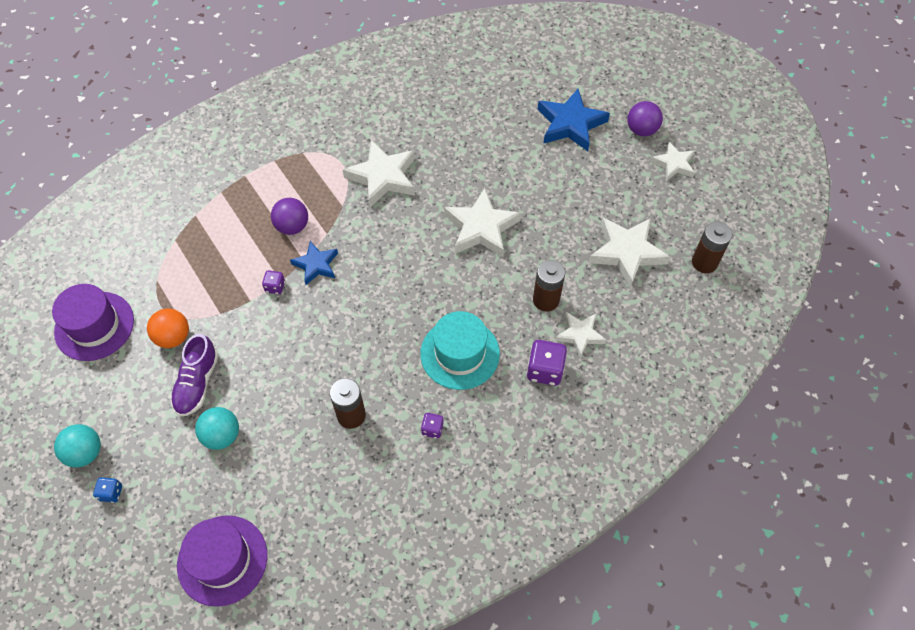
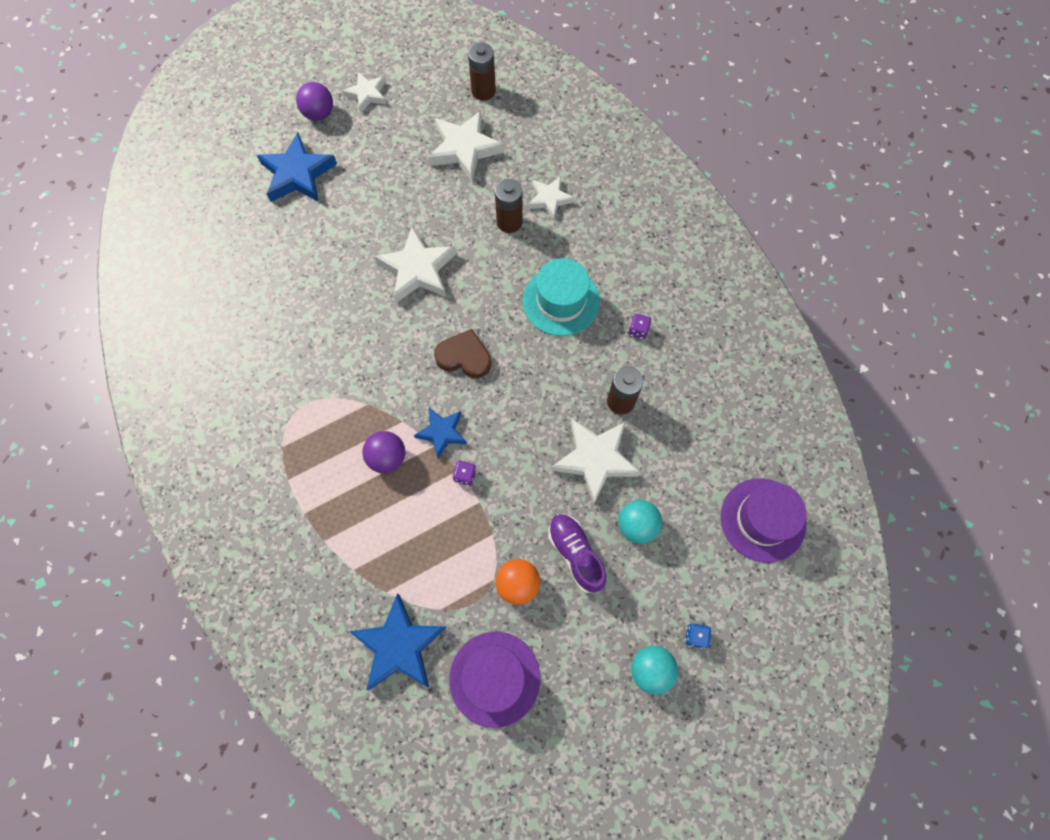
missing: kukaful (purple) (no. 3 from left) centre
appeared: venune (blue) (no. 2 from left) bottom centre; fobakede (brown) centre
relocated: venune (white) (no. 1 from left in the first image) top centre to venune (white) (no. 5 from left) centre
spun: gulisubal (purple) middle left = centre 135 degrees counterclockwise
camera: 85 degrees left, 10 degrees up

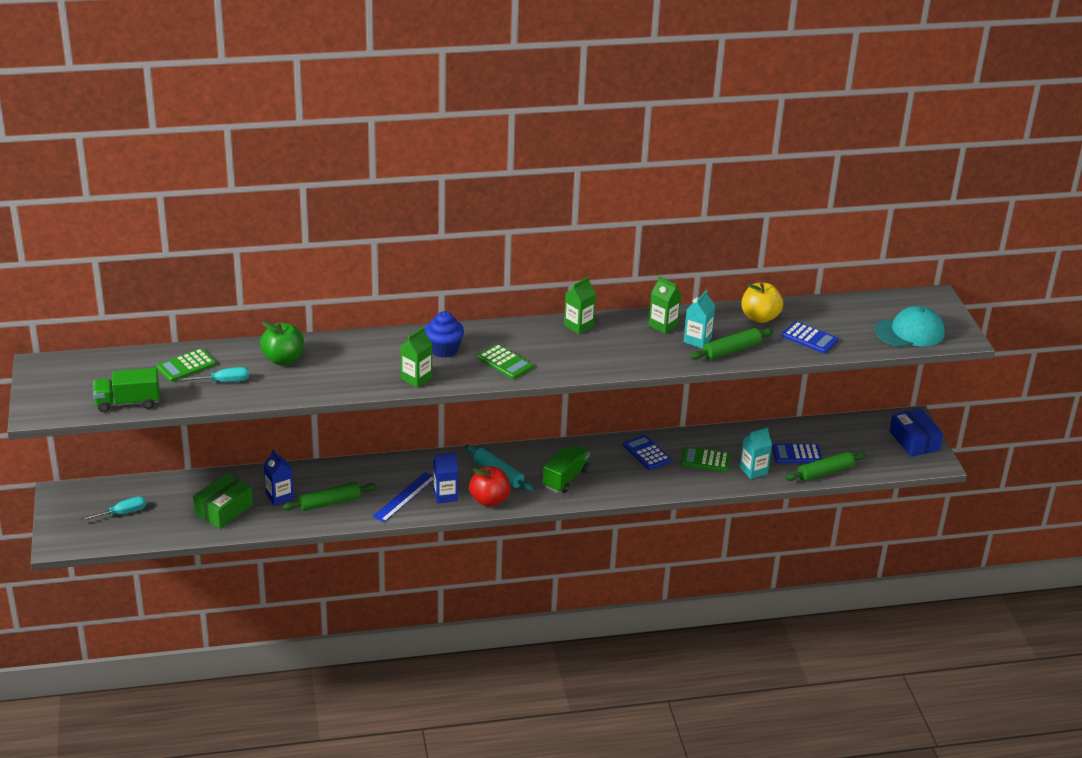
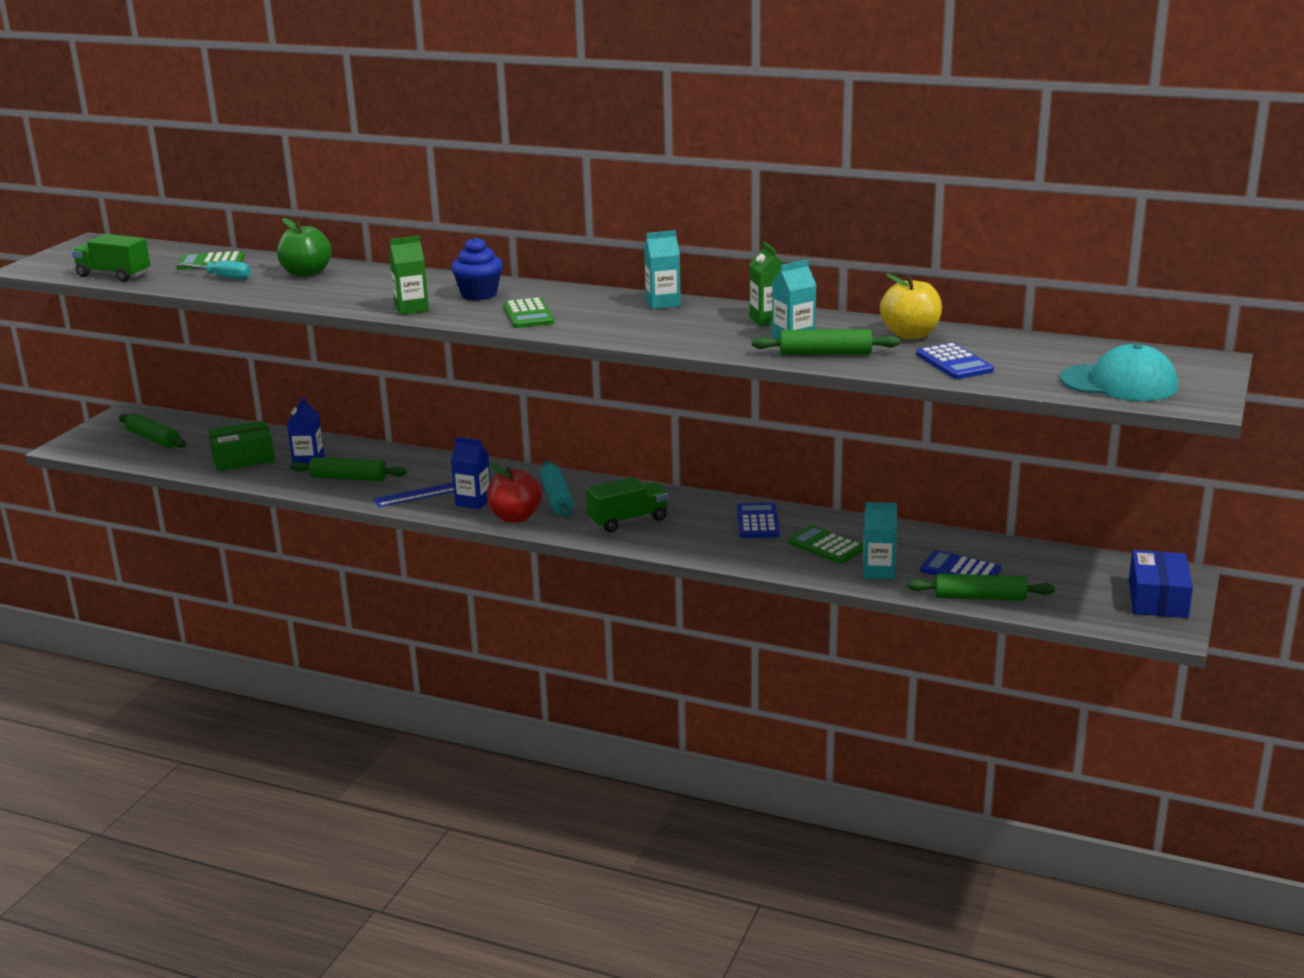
exchanged: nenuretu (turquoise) (no. 1 from left) bottom left to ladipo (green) (no. 1 from left) middle left
colour: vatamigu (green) (no. 2 from left) centre to vatamigu (turquoise) (no. 1 from left) top centre
camera: 35 degrees right, 10 degrees down

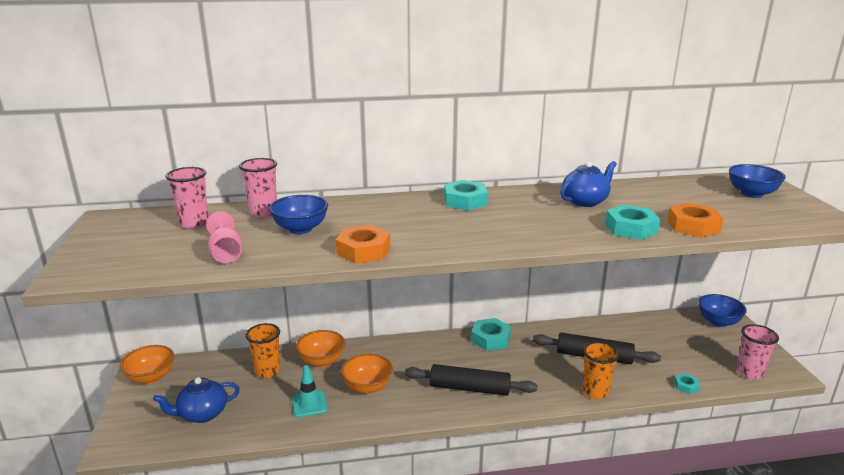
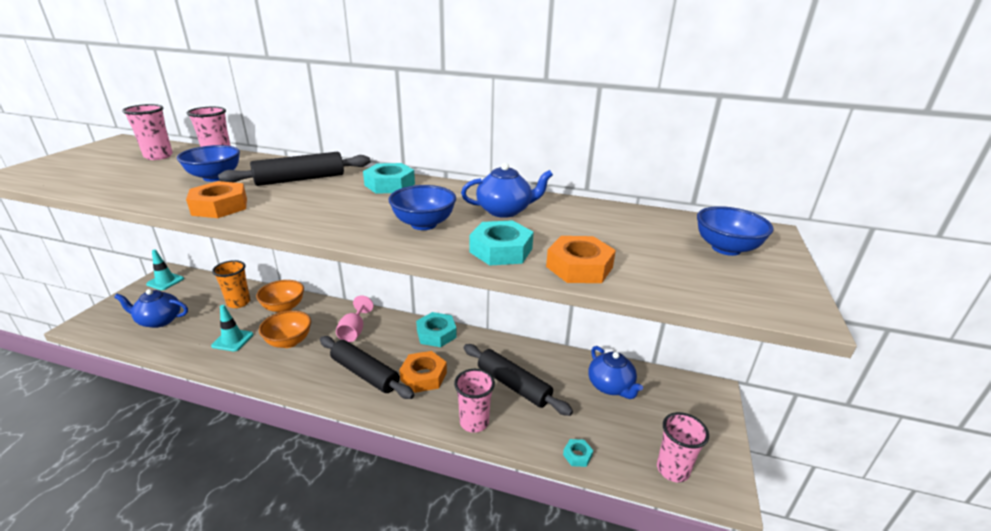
appeared: ladipo (black) (no. 1 from left) top left; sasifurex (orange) (no. 2 from left) bottom centre; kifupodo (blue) (no. 3 from left) bottom centre
relocated: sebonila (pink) middle left to centre; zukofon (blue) (no. 2 from left) middle right to centre
exchanged: zukofon (orange) (no. 1 from left) bottom left to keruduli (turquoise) (no. 1 from left) middle left
colour: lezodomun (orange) (no. 2 from left) bottom right to lezodomun (pink) (no. 3 from left) bottom centre
camera: 25 degrees right, 5 degrees up

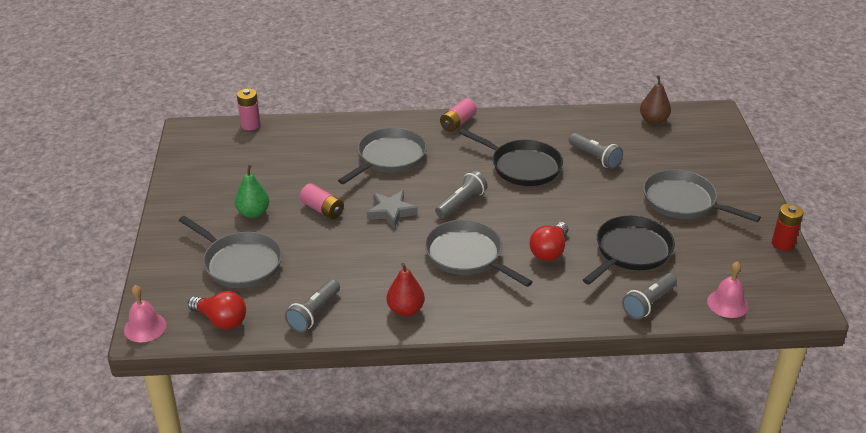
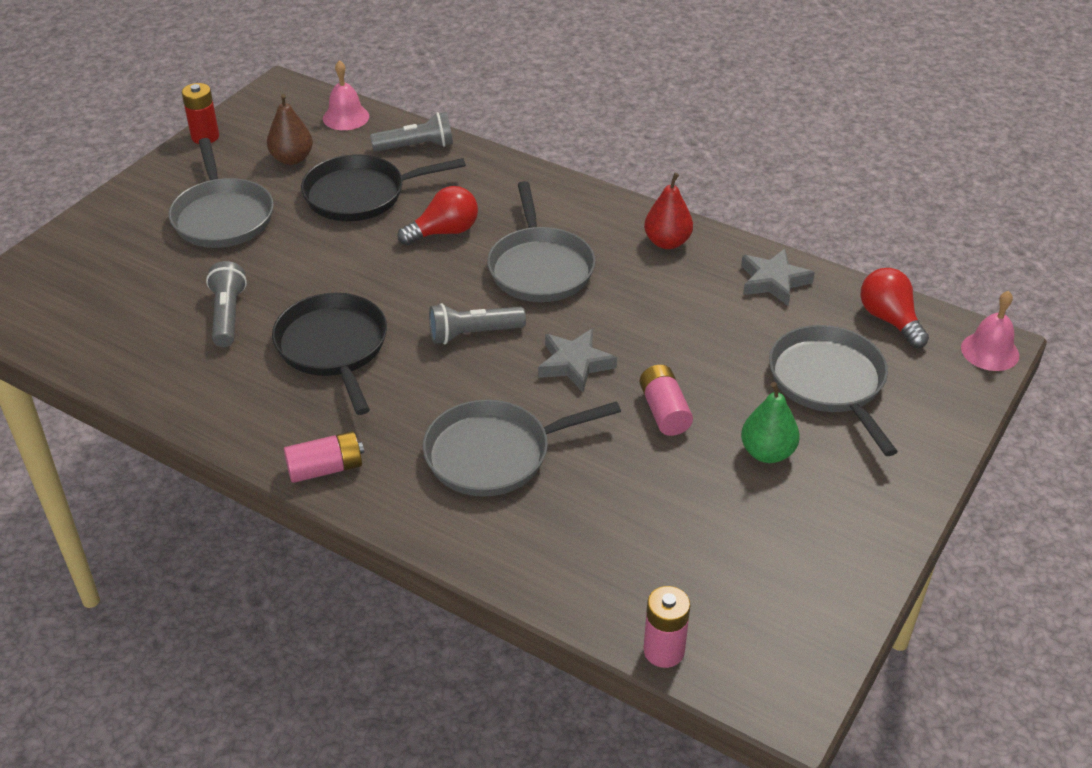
relocated: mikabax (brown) top right to top left
exchanged: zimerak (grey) (no. 1 from left) bottom centre to venune (grey) (no. 2 from left) middle right
camera: 145 degrees left, 5 degrees up

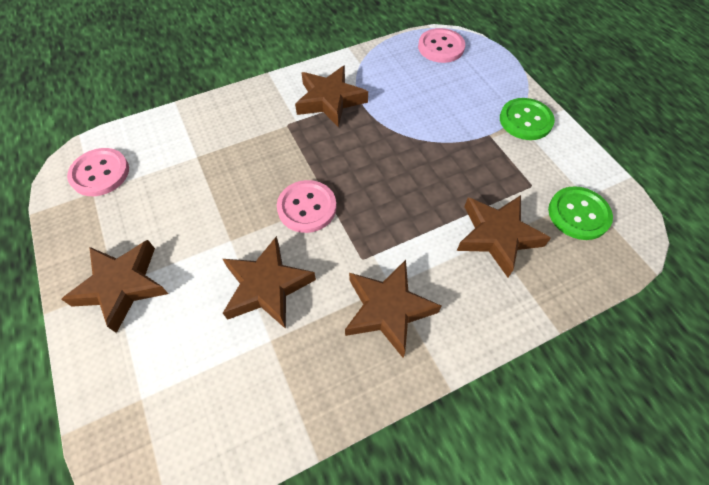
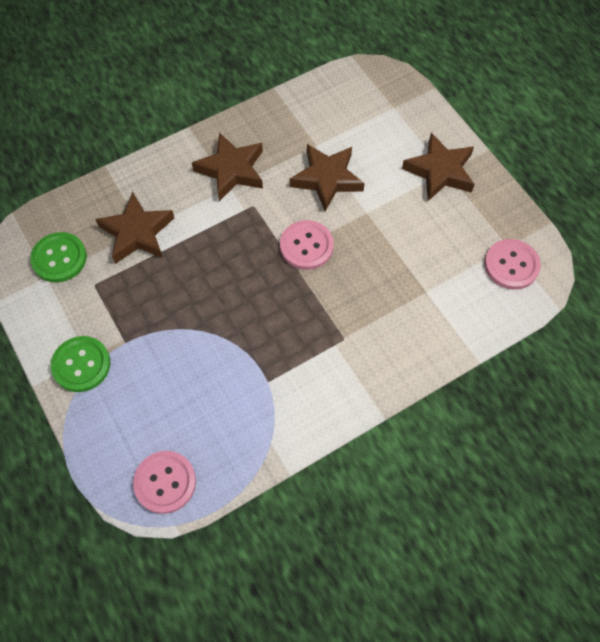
missing: venune (brown) (no. 3 from left) top centre
camera: 175 degrees right, 5 degrees up

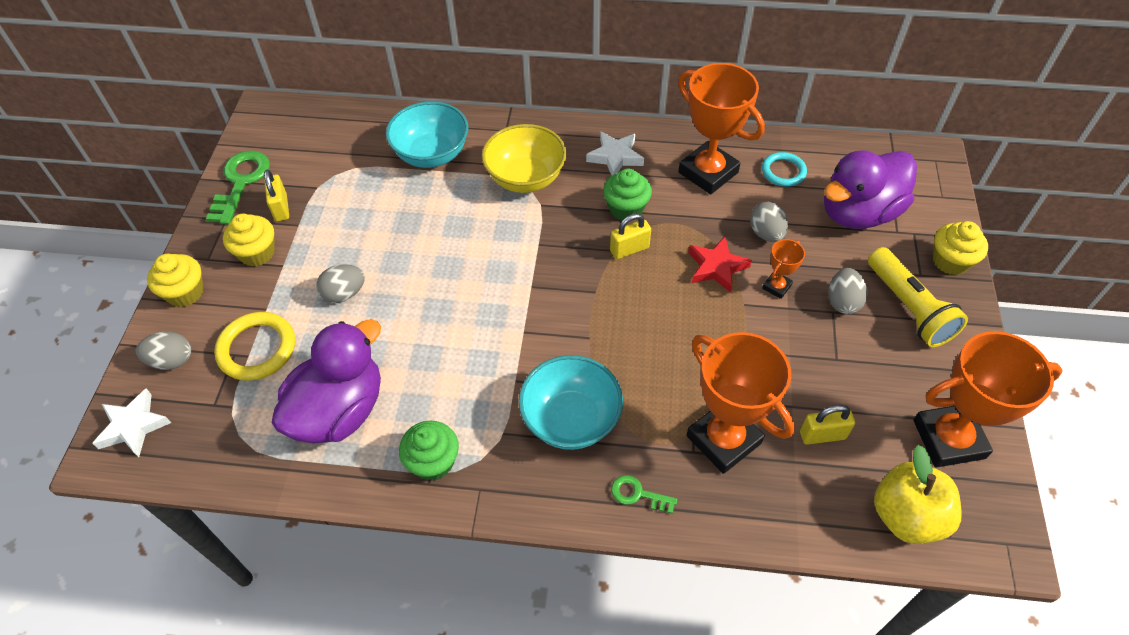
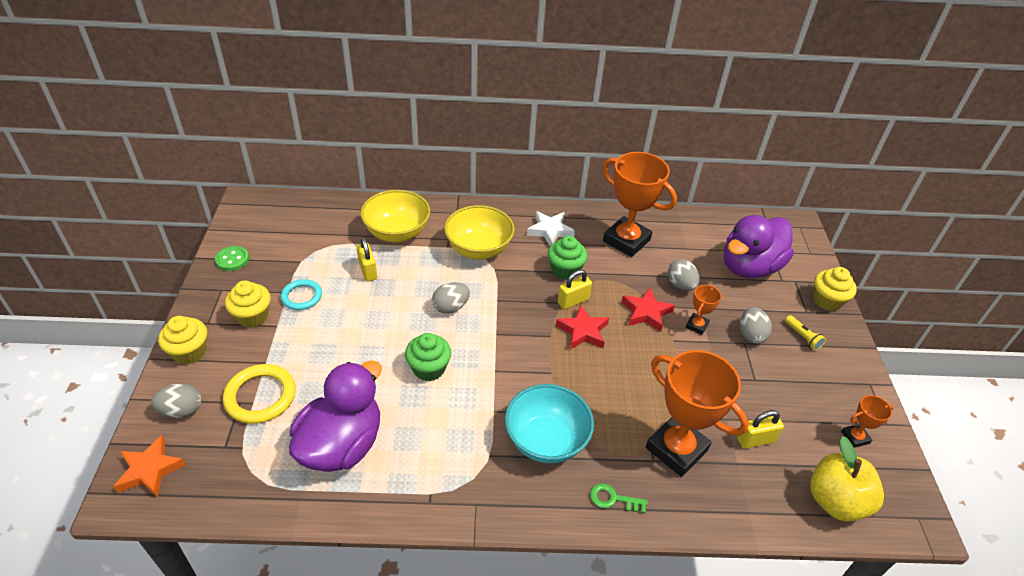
appeared: venune (red) (no. 1 from left) centre
relocated: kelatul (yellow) (no. 1 from left) top left to centre; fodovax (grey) (no. 2 from left) middle left to centre; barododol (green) (no. 1 from left) bottom centre to centre; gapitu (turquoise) top right to middle left
exchanged: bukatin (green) (no. 1 from left) top left to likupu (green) middle left
colour: venune (white) (no. 1 from left) middle left to venune (orange) bottom left; zukofon (turquoise) (no. 1 from left) top centre to zukofon (yellow) (no. 1 from left) centre
size: zimerak (yellow) middle right = middle right x0.47; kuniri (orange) (no. 4 from left) middle right = bottom right x0.46
camera: 10 degrees left, 10 degrees down

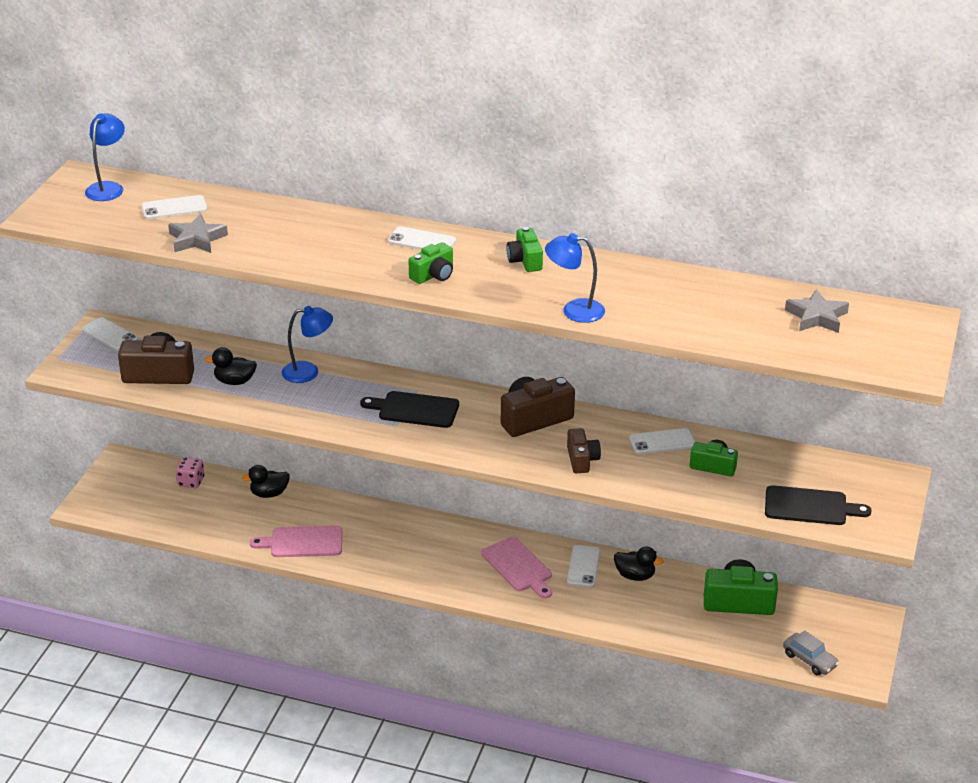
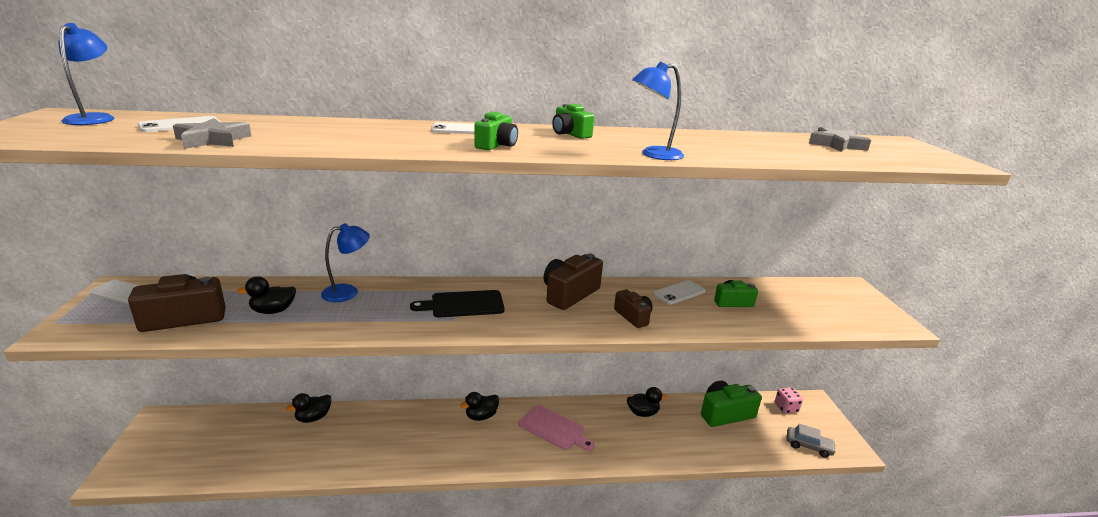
missing: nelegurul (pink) (no. 1 from left) bottom left; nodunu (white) (no. 4 from left) bottom centre; nelegurul (black) (no. 2 from left) middle right
appeared: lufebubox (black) (no. 3 from left) bottom centre
relocated: kukaful (pink) middle left to bottom right
camera: 25 degrees left, 10 degrees down

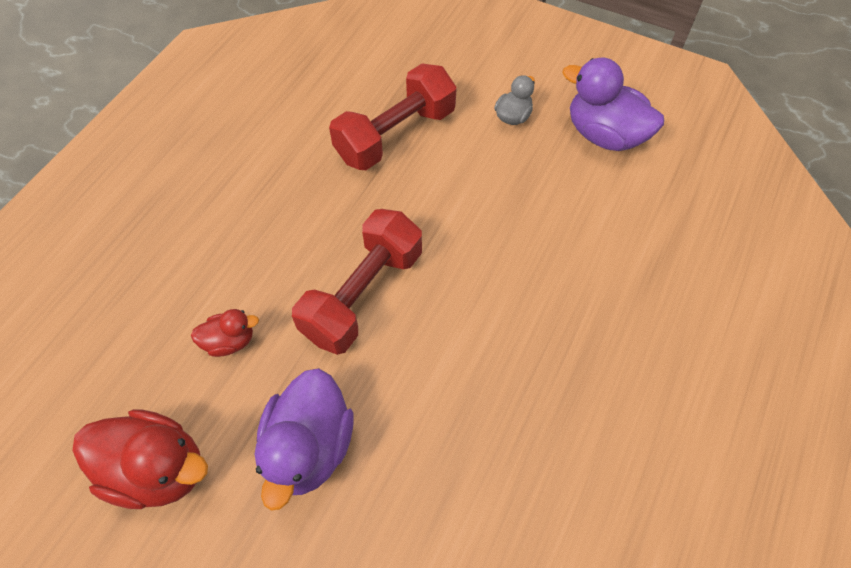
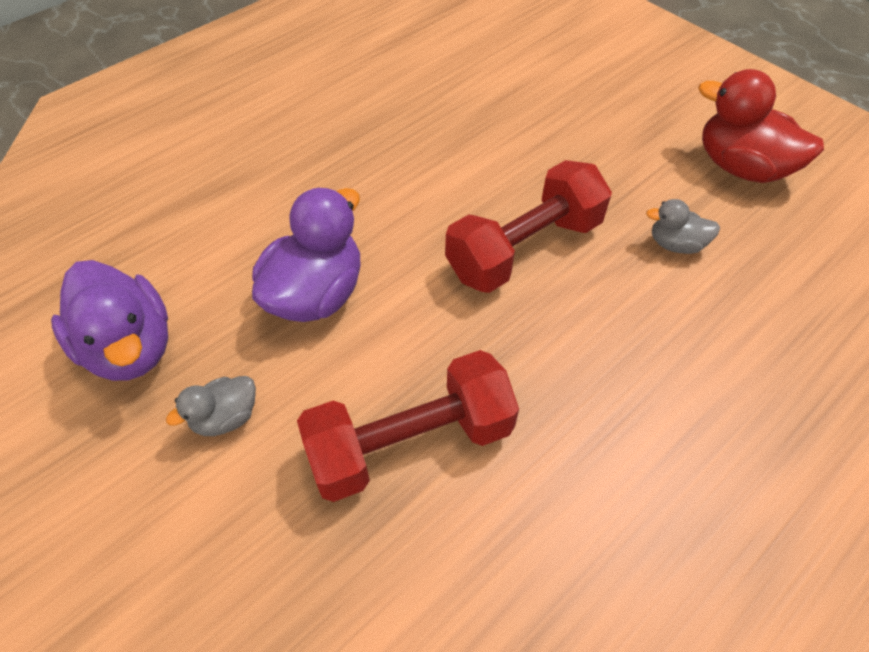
relocated: lufebubox (purple) (no. 1 from left in the first image) bottom centre to lufebubox (purple) (no. 2 from left) centre
colour: lufebubox (red) (no. 2 from left) middle left to lufebubox (grey) (no. 2 from left) middle right
camera: 160 degrees left, 5 degrees down

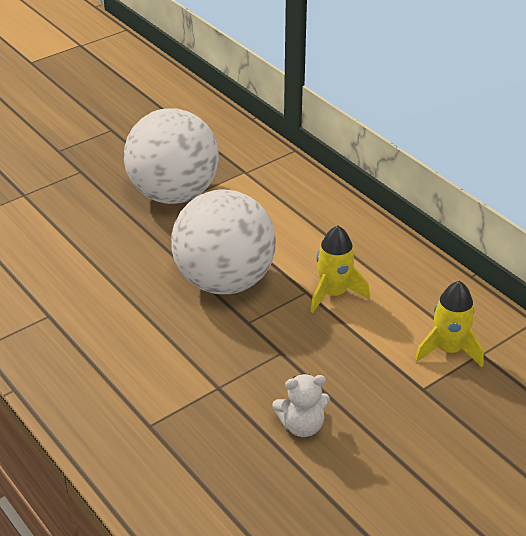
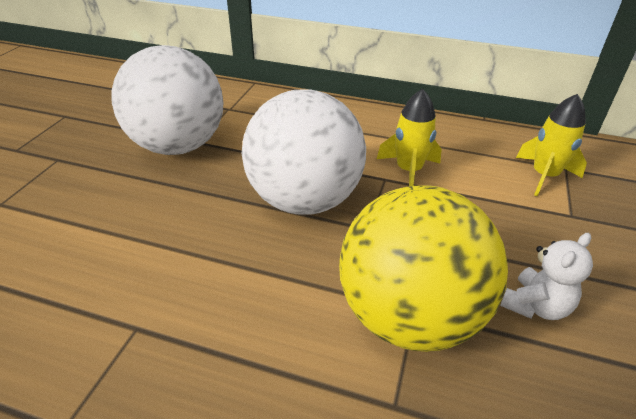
appeared: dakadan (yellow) centre
camera: 35 degrees left, 0 degrees up

